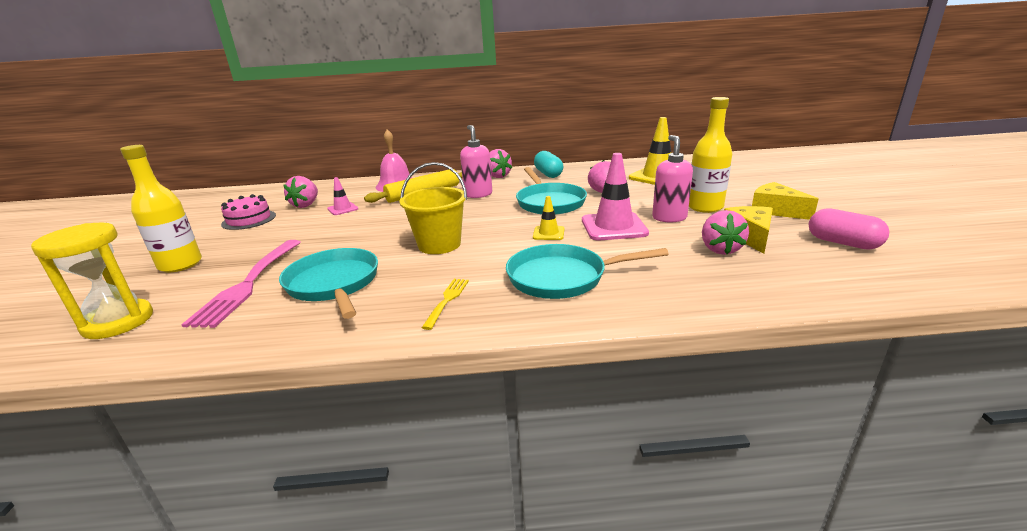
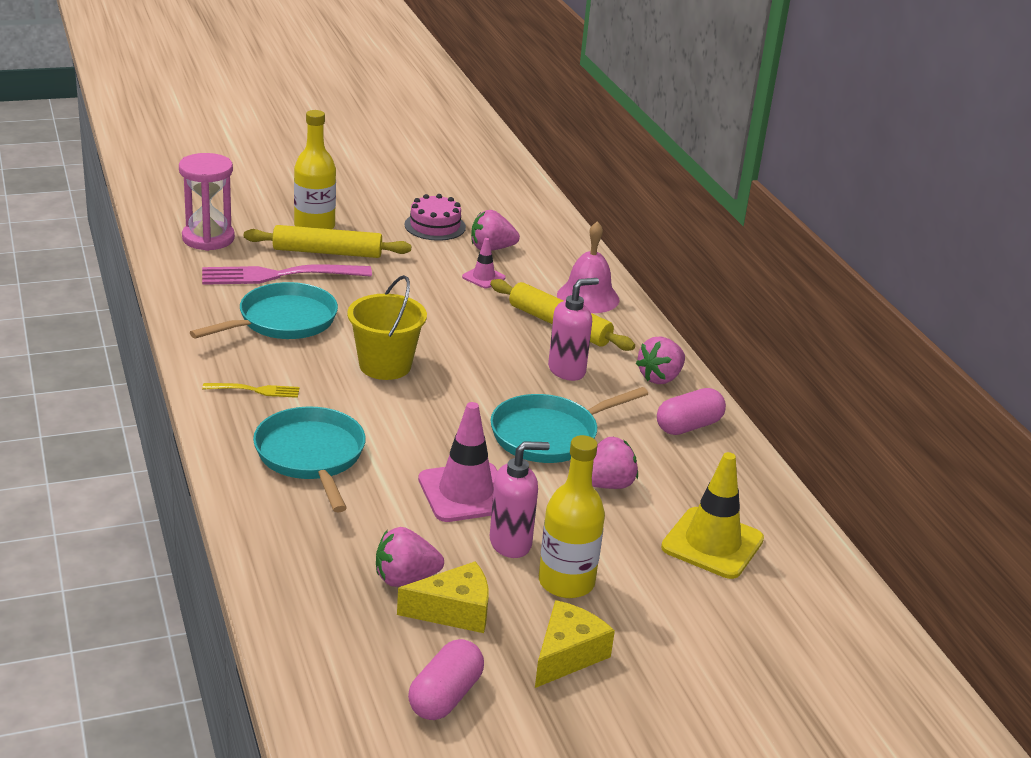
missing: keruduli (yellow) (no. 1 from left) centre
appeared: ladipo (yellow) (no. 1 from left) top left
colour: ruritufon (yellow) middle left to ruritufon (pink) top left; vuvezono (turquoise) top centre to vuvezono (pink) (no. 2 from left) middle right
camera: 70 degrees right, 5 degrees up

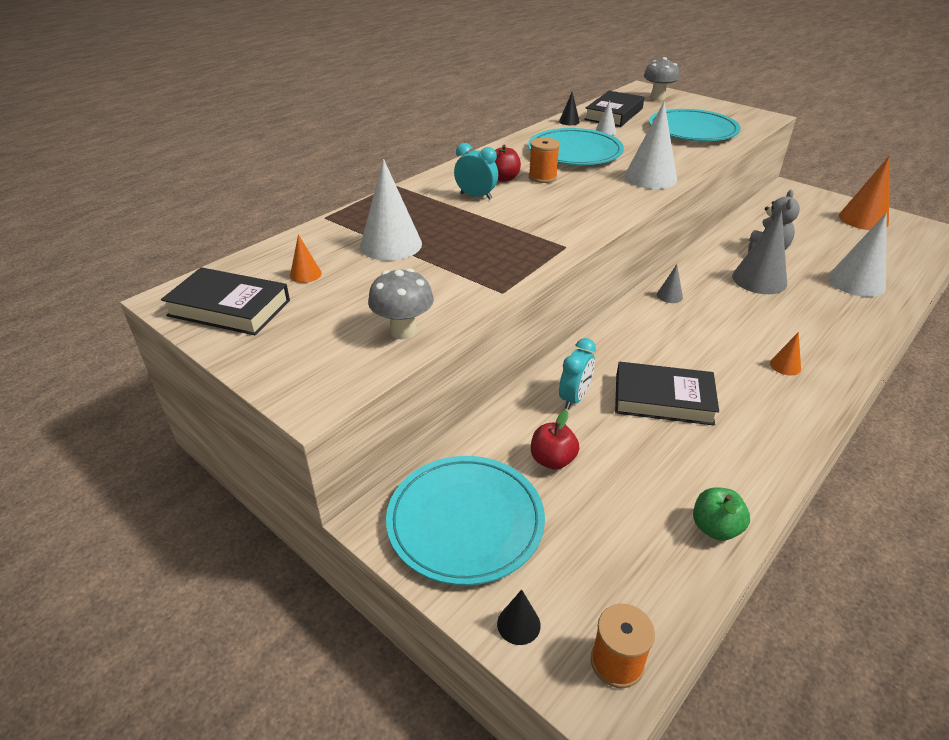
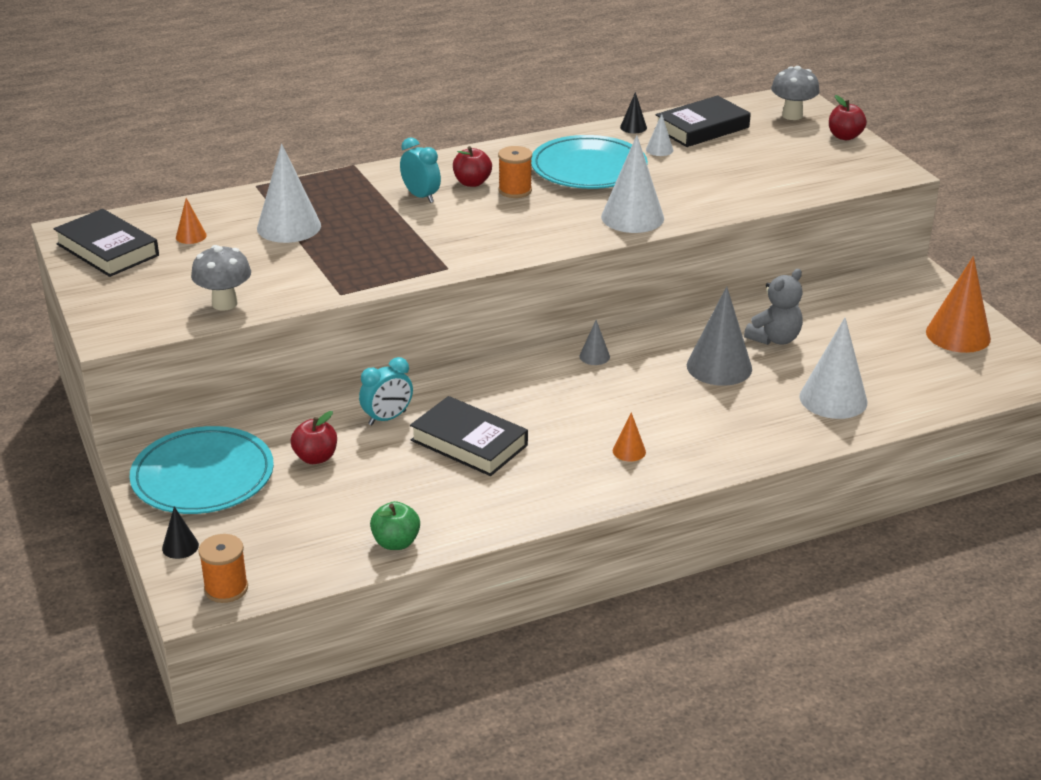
missing: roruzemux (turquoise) (no. 3 from left) top right
appeared: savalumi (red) (no. 3 from left) top right
camera: 25 degrees right, 5 degrees down

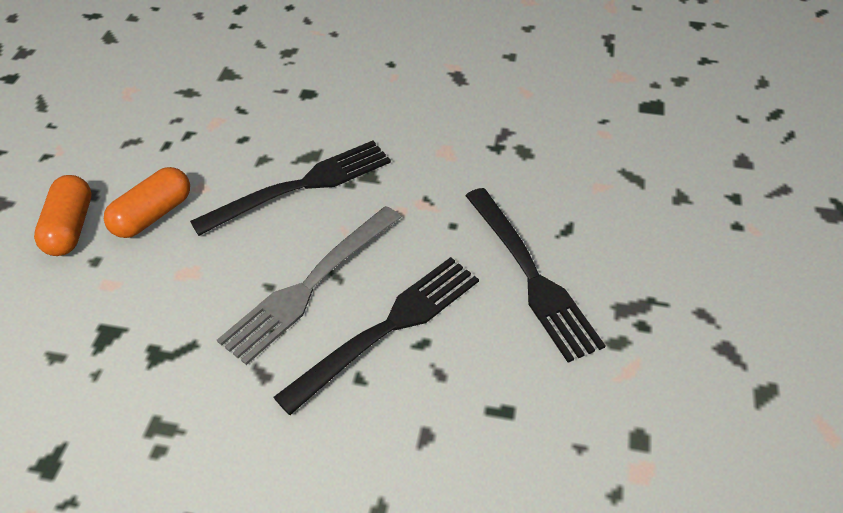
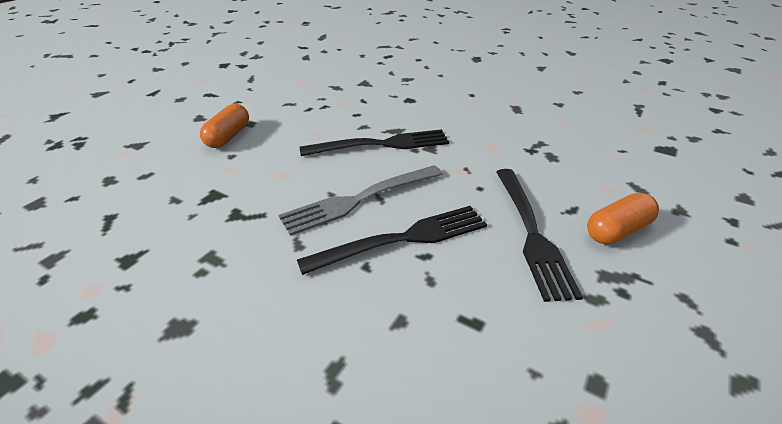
relocated: vuvezono (orange) (no. 2 from left) middle left to middle right
camera: 20 degrees right, 10 degrees down

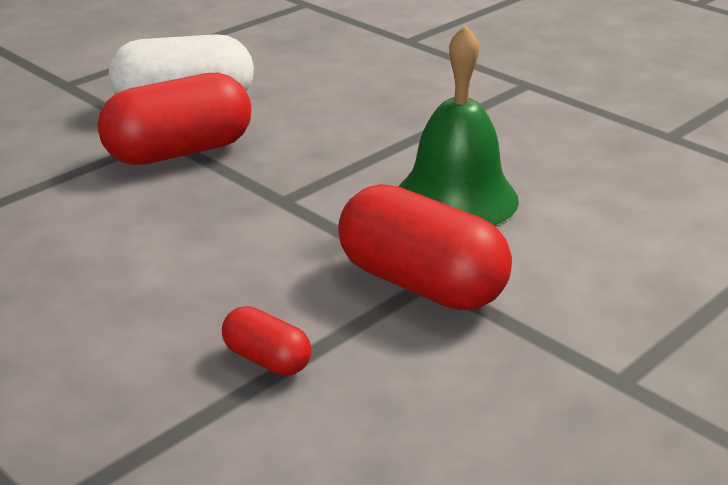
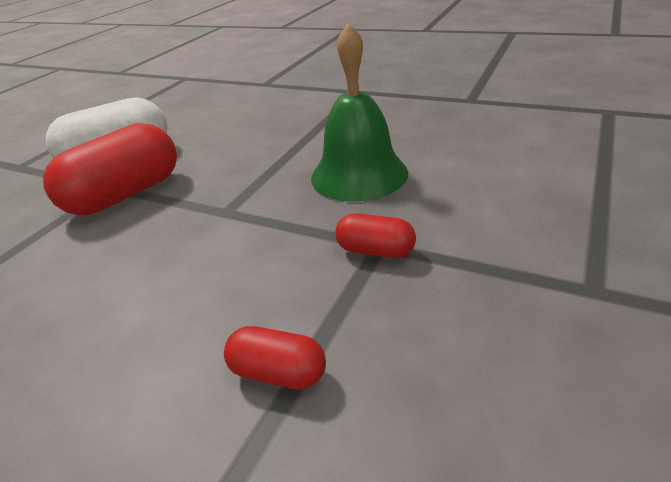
size: vuvezono (red) (no. 3 from left) centre = centre x0.49
camera: 15 degrees left, 5 degrees up

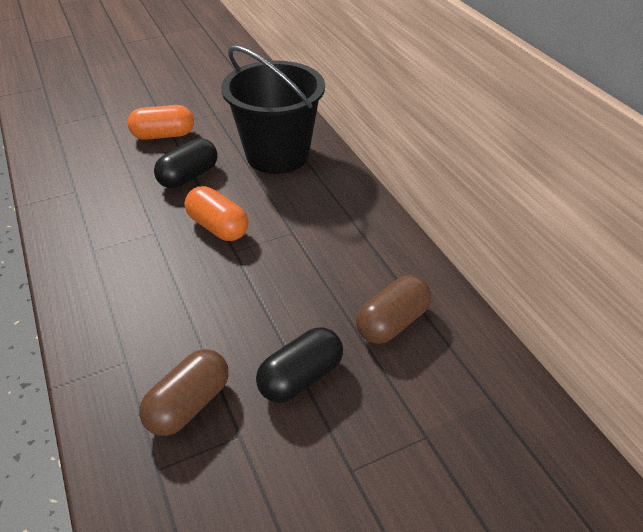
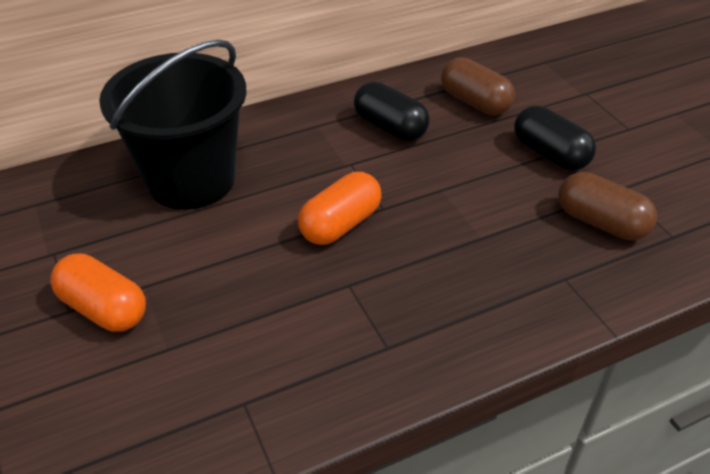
relocated: vuvezono (black) (no. 1 from left) top left to top centre
spun: vuvezono (orange) (no. 1 from left) top left = middle left 45 degrees counterclockwise
camera: 90 degrees left, 0 degrees up

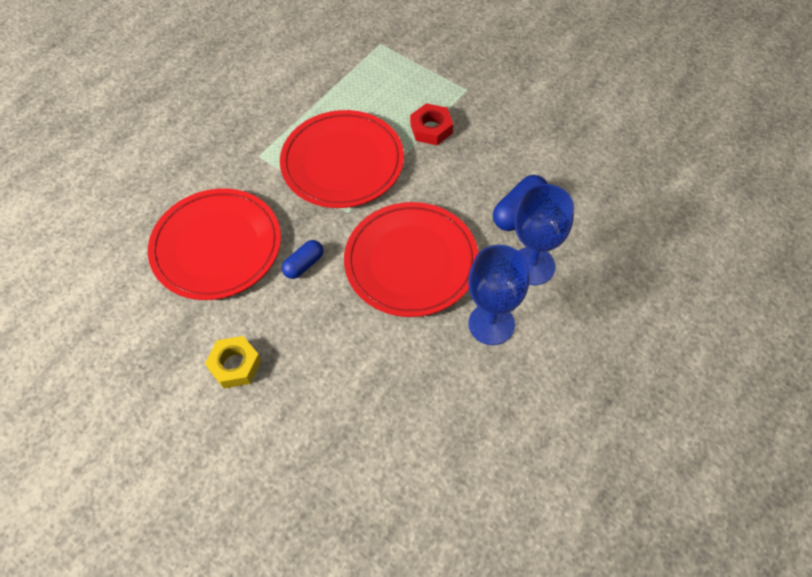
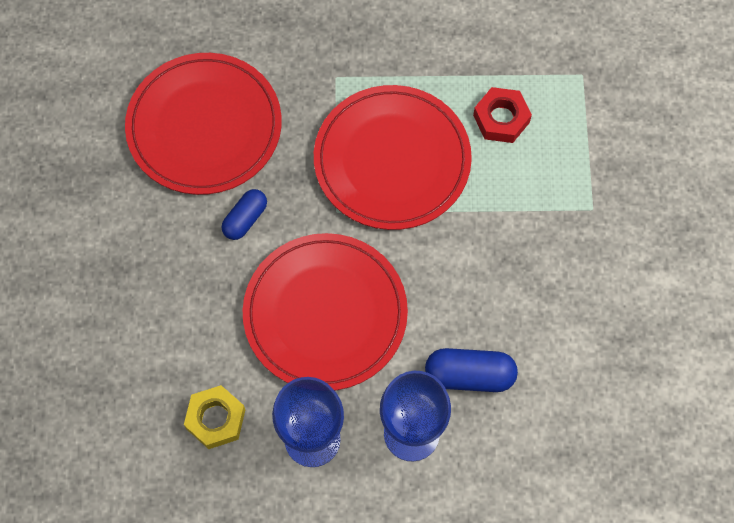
relocated: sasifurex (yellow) middle left to bottom left; sasifurex (red) top centre to top right
spun: vuvezono (blue) (no. 1 from left) centre = middle left 60 degrees counterclockwise
camera: 50 degrees right, 10 degrees up

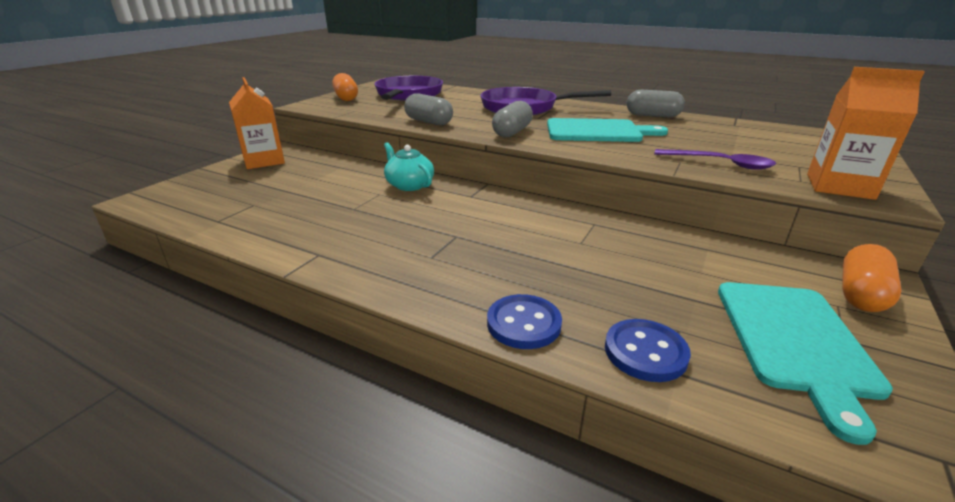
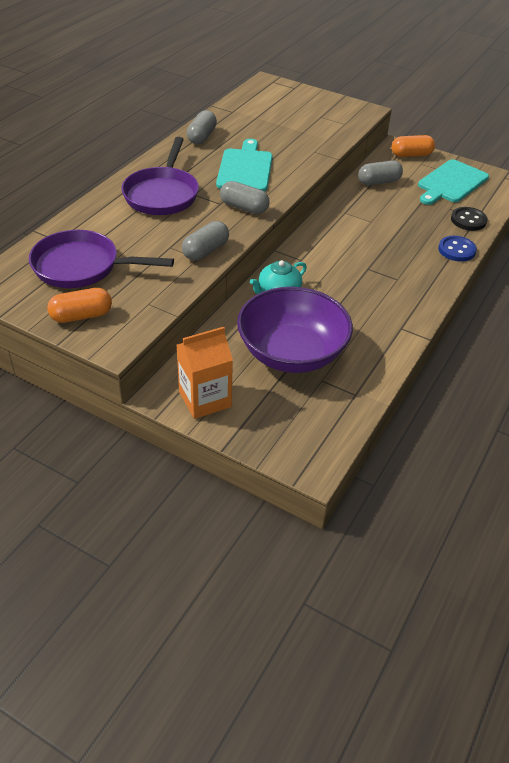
missing: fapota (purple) top right; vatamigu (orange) (no. 2 from left) top right
appeared: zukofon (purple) centre; vuvezono (grey) (no. 4 from left) top right
colour: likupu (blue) (no. 2 from left) bottom right to likupu (black) top right
spun: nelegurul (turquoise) (no. 2 from left) bottom right = top right 120 degrees clockwise; vuvezono (orange) (no. 2 from left) middle right = top right 45 degrees counterclockwise
camera: 90 degrees left, 15 degrees up

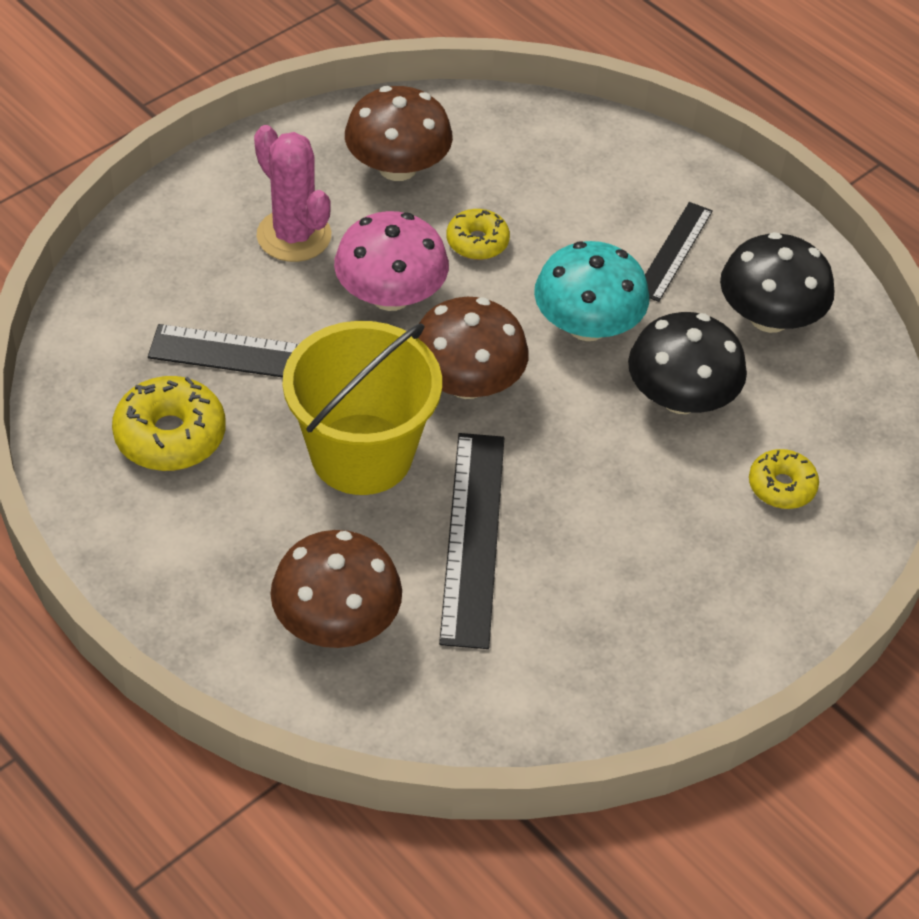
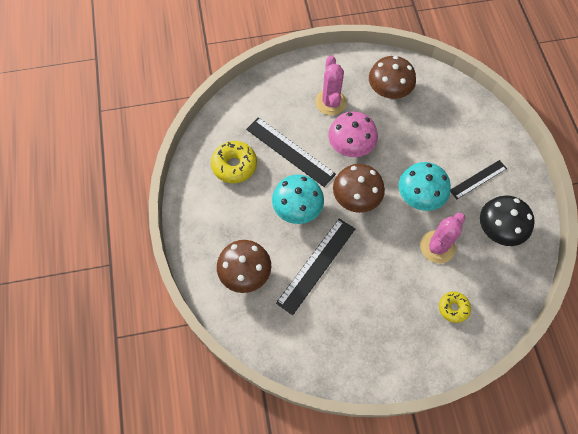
missing: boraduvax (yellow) (no. 2 from left) top centre
exchanged: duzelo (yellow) centre to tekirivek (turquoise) (no. 1 from left) centre; tekirivek (black) (no. 1 from left) middle right to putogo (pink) (no. 2 from left) middle right
camera: 35 degrees right, 15 degrees up

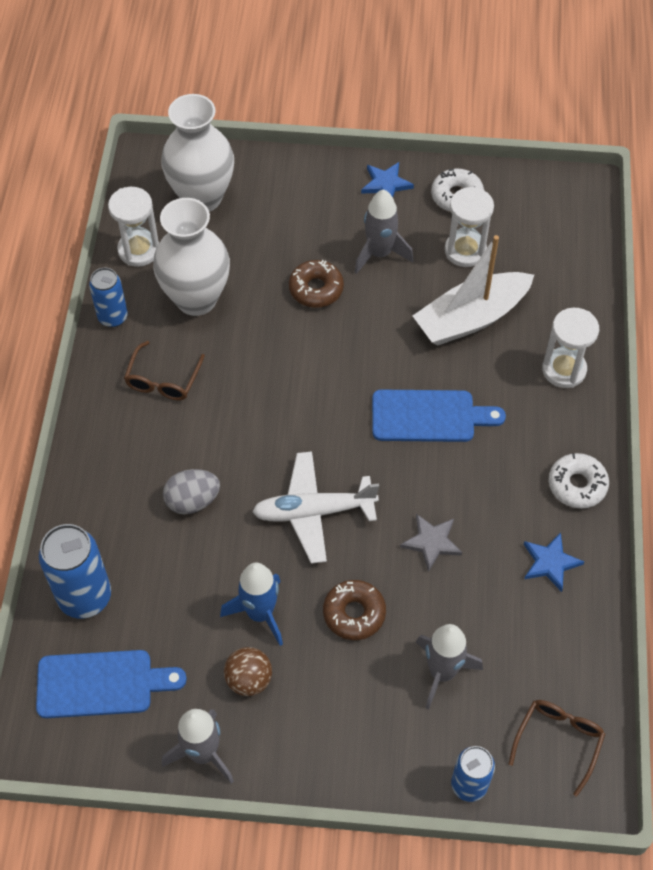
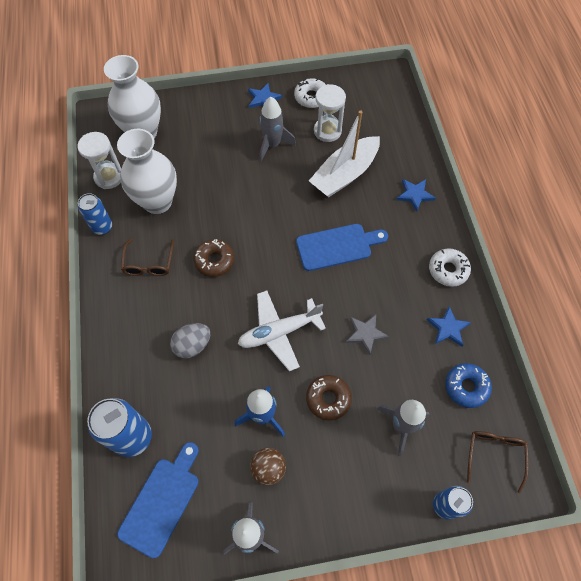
appeared: boraduvax (blue) middle right
relocated: boraduvax (brown) (no. 1 from left) top centre to centre
exchanged: ruritufon (white) (no. 3 from left) middle right to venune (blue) (no. 2 from left) middle right
spun: nelegurul (blue) (no. 1 from left) bottom left = bottom left 45 degrees counterclockwise
camera: 15 degrees left, 5 degrees up

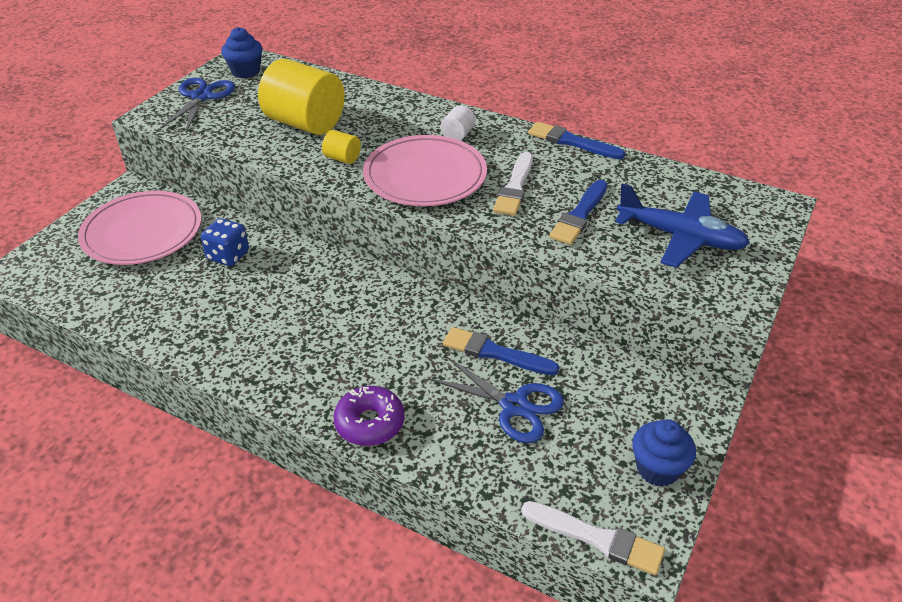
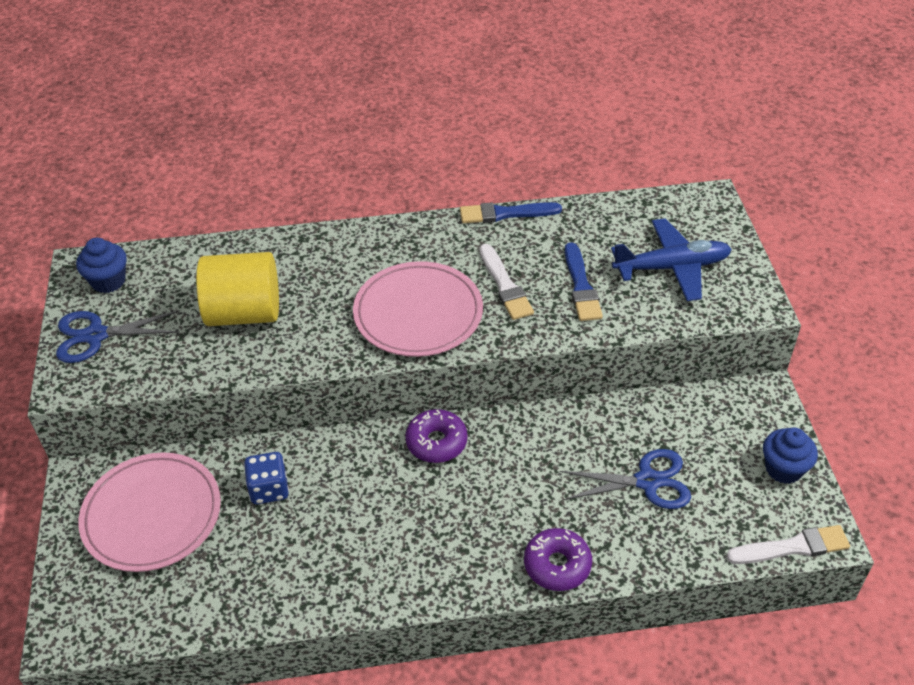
missing: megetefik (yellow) (no. 2 from left) top centre; megetefik (white) top centre; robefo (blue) (no. 1 from left) centre
appeared: boraduvax (purple) (no. 1 from left) centre
spun: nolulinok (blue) (no. 1 from left) top left = middle left 75 degrees counterclockwise
camera: 35 degrees left, 5 degrees up

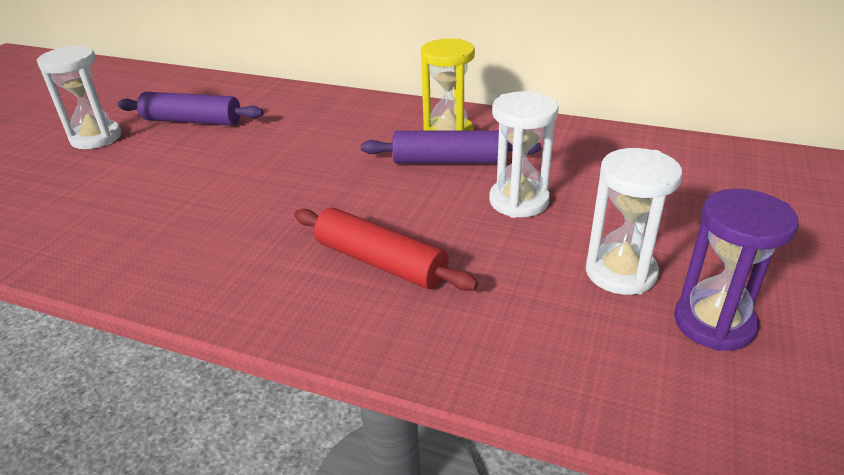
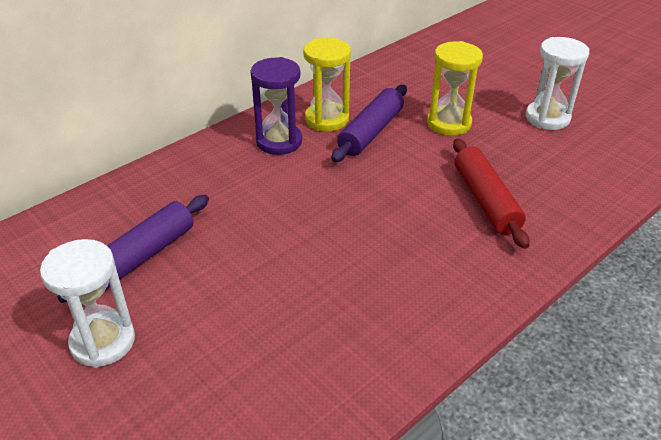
relocated: ruritufon (purple) middle right to top centre
colour: ruritufon (white) (no. 2 from left) top centre to ruritufon (yellow) (no. 2 from left) top right
spun: ladipo (red) centre = middle right 75 degrees counterclockwise
camera: 65 degrees left, 5 degrees up

